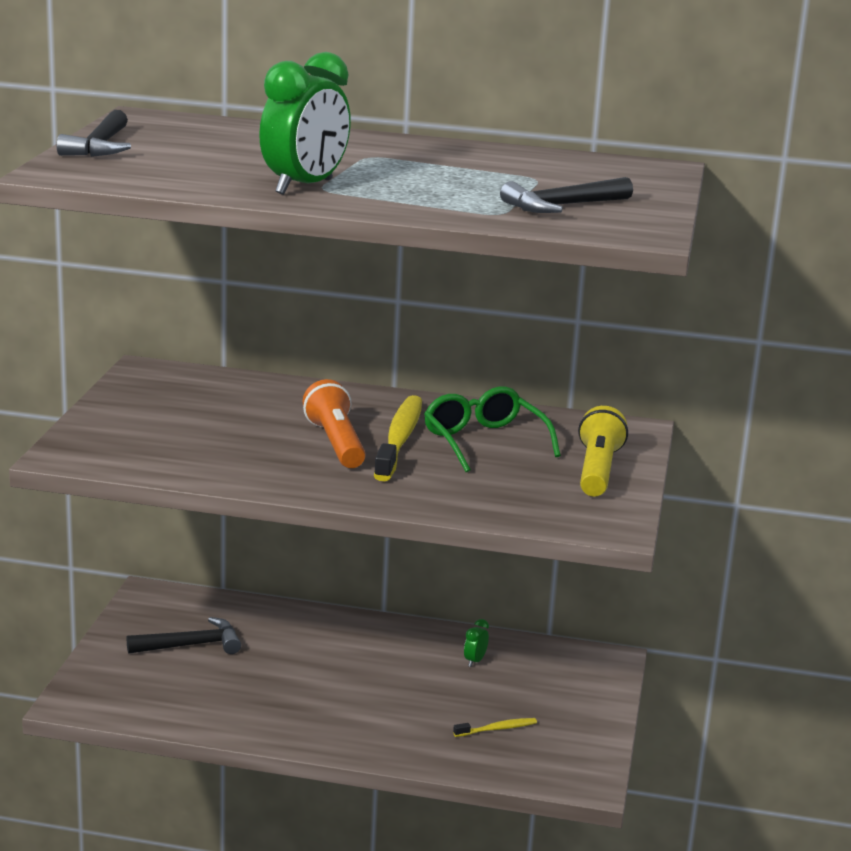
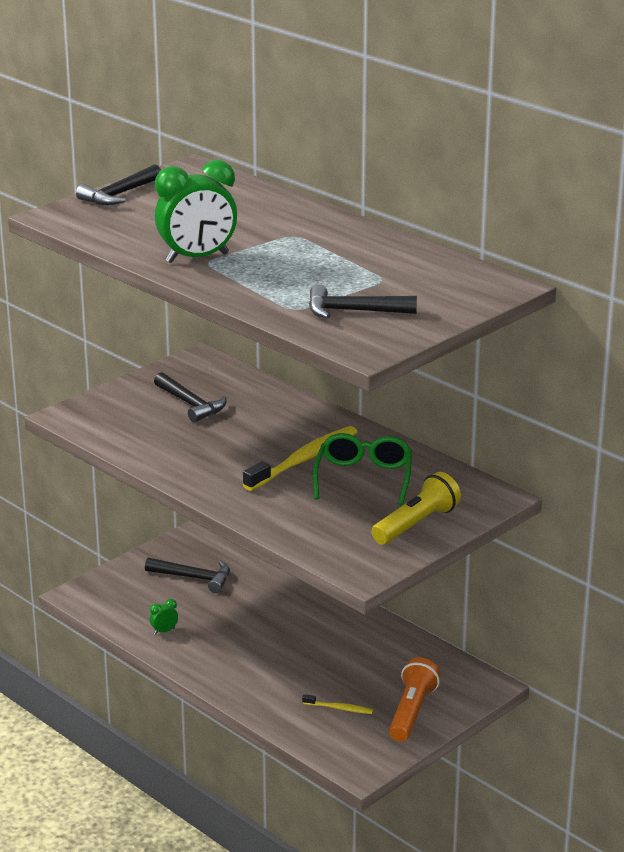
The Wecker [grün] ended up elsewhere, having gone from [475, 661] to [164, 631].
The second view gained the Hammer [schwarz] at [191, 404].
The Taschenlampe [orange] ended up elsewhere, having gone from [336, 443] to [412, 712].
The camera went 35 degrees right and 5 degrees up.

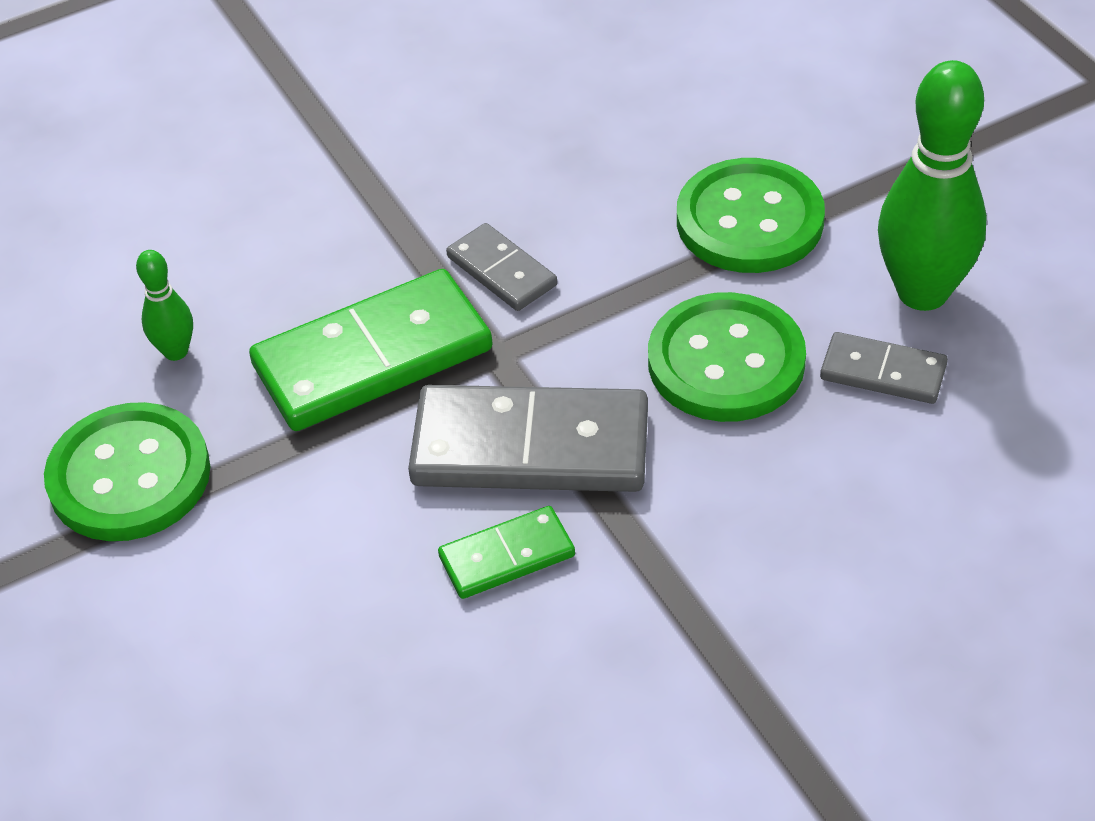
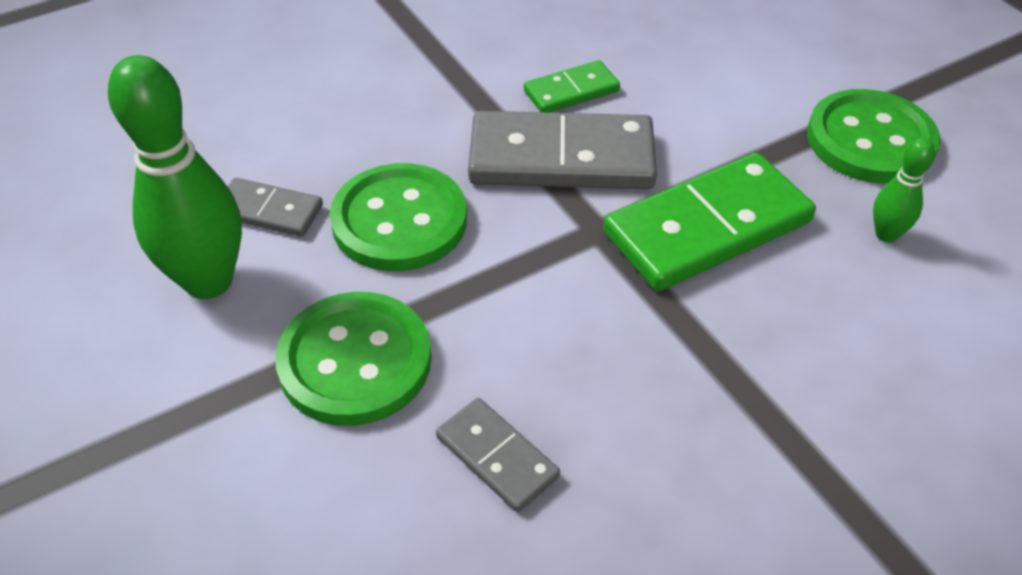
The Dominostein [grau] ended up elsewhere, having gone from [502, 271] to [497, 457].
The camera went 175 degrees right and 0 degrees up.

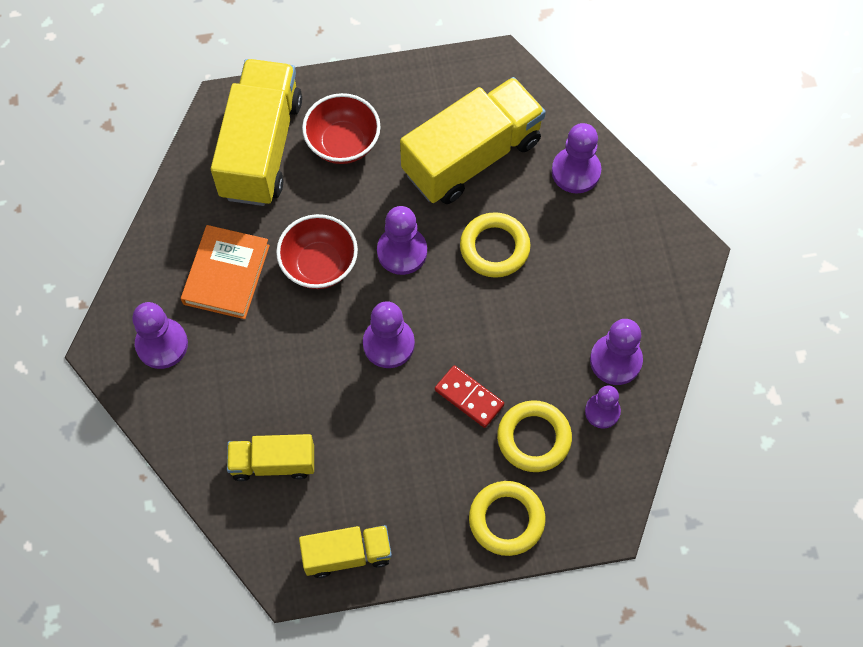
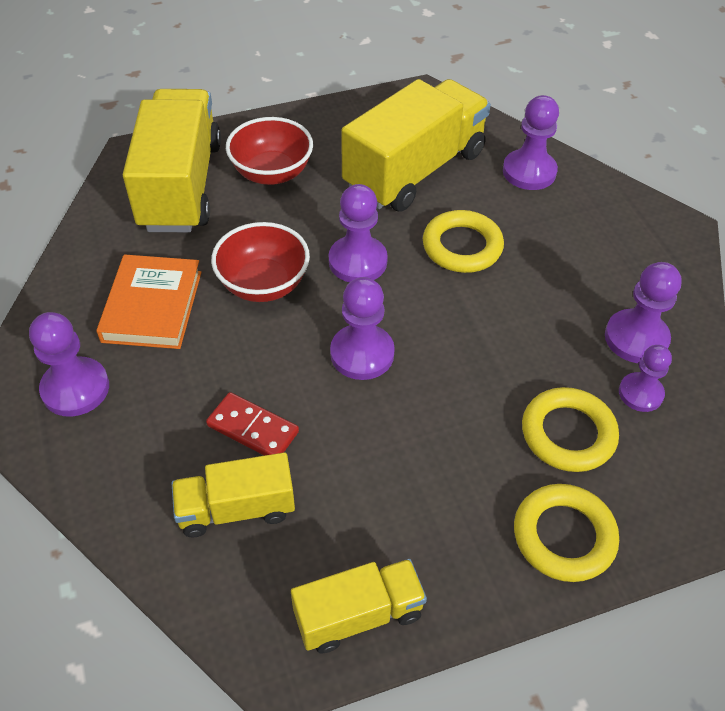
The Dominostein [rot] ended up elsewhere, having gone from [469, 397] to [252, 429].
The camera went 10 degrees left and 15 degrees down.

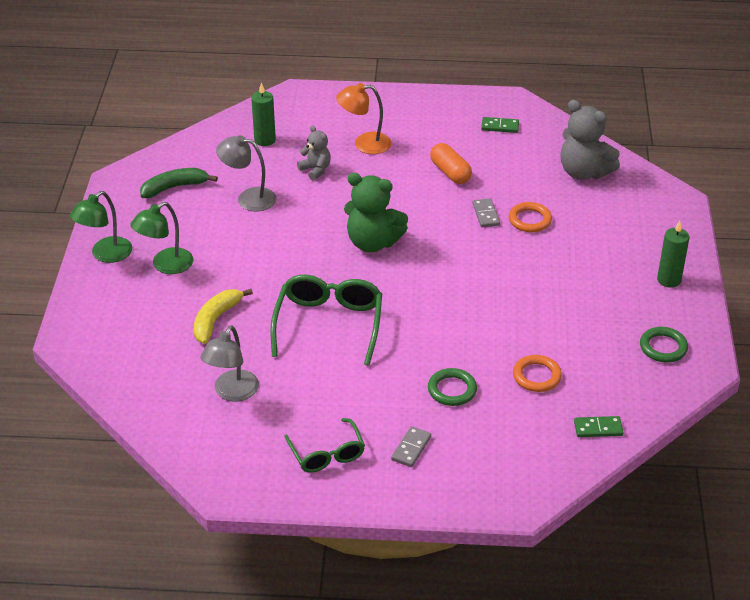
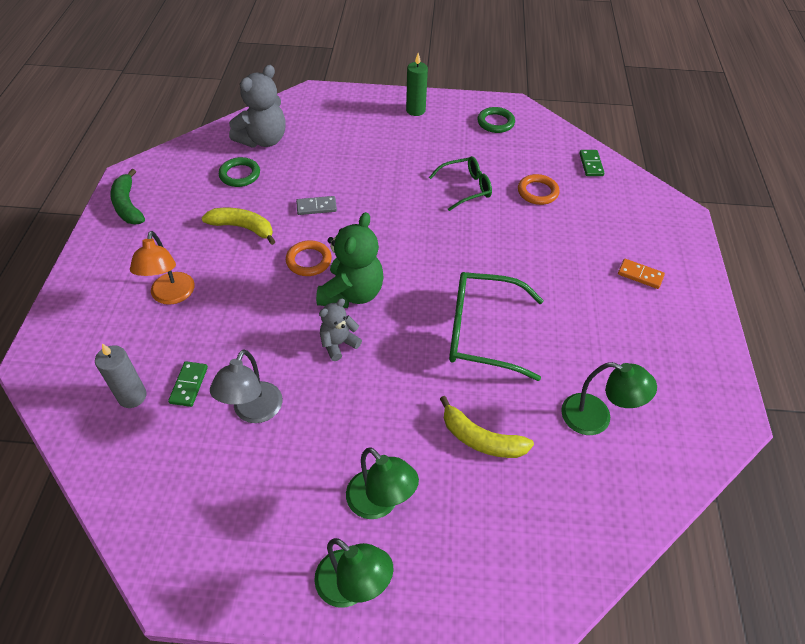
What was the Kerze [grün] at [265, 140] turned into the Kerze [grau] at [132, 396].
The Banane [grün] ended up elsewhere, having gone from [174, 187] to [128, 205].
The Dominostein [grün] ended up elsewhere, having gone from [500, 126] to [189, 385].
Where the Kapsel [orange] stood at [450, 172], the Banane [gelb] came to stand at [243, 228].
The Ring [grün] ended up elsewhere, having gone from [452, 390] to [240, 175].
The Ring [orange] ended up elsewhere, having gone from [530, 220] to [309, 261].
The Teddybär [grau] ended up elsewhere, having gone from [315, 170] to [338, 344].
The Brille [grün] ended up elsewhere, having gone from [326, 453] to [465, 188].
What was the Lampe [grau] at [232, 392] turned into the Lampe [grün] at [596, 418].
What was the Dominostein [grau] at [411, 448] turned into the Dominostein [orange] at [640, 275].
The camera went 90 degrees left and 10 degrees up.

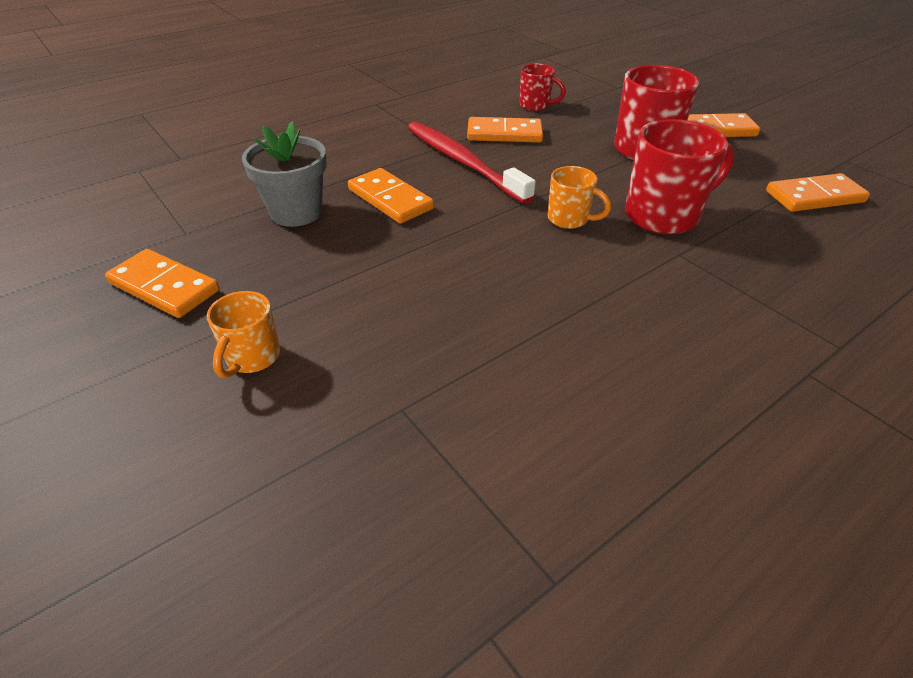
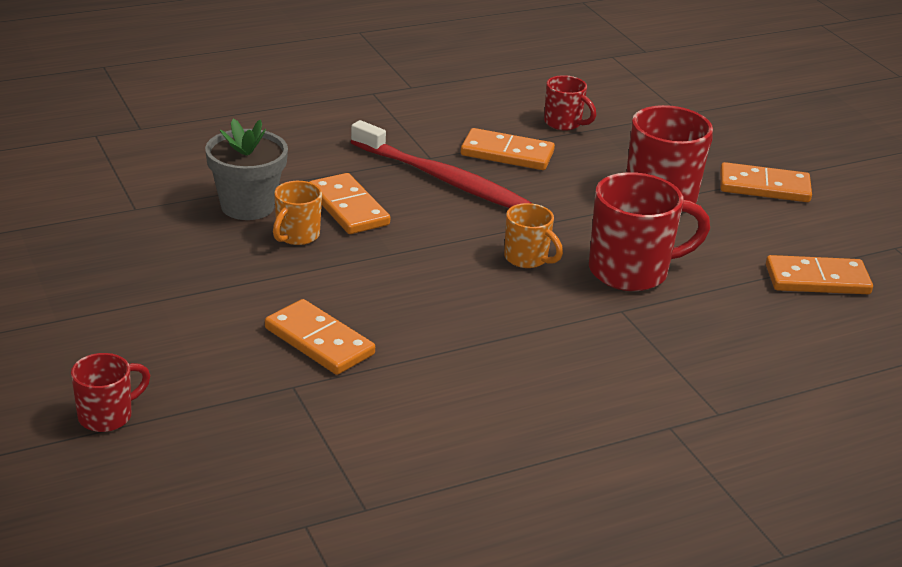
The second view gained the Tasse [rot] at [107, 416].
The Dominostein [orange] ended up elsewhere, having gone from [164, 287] to [319, 341].
The Tasse [orange] ended up elsewhere, having gone from [252, 358] to [296, 236].
The Zahnbürste [rot] at [462, 162] ended up facing another way, 150 degrees clockwise from before.
The camera went 10 degrees right and 10 degrees down.

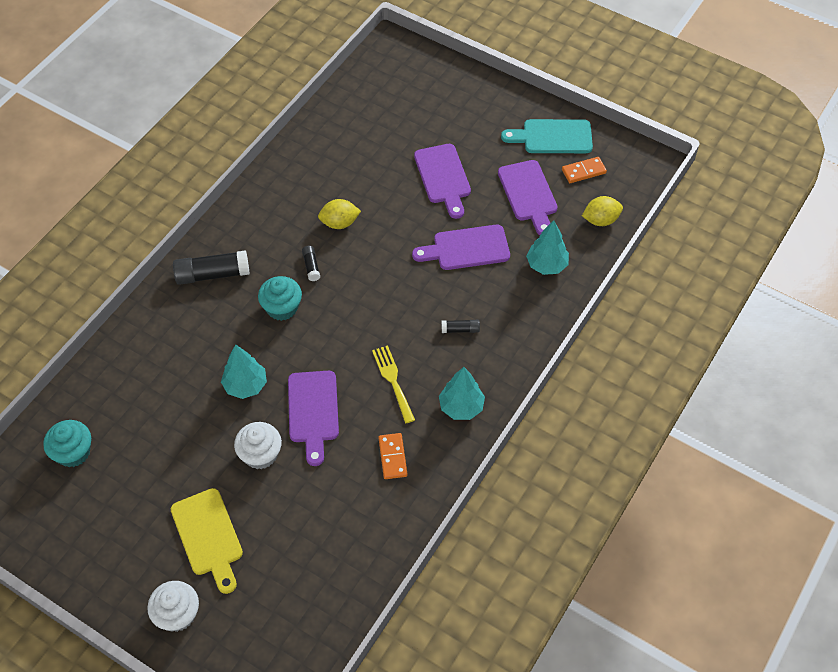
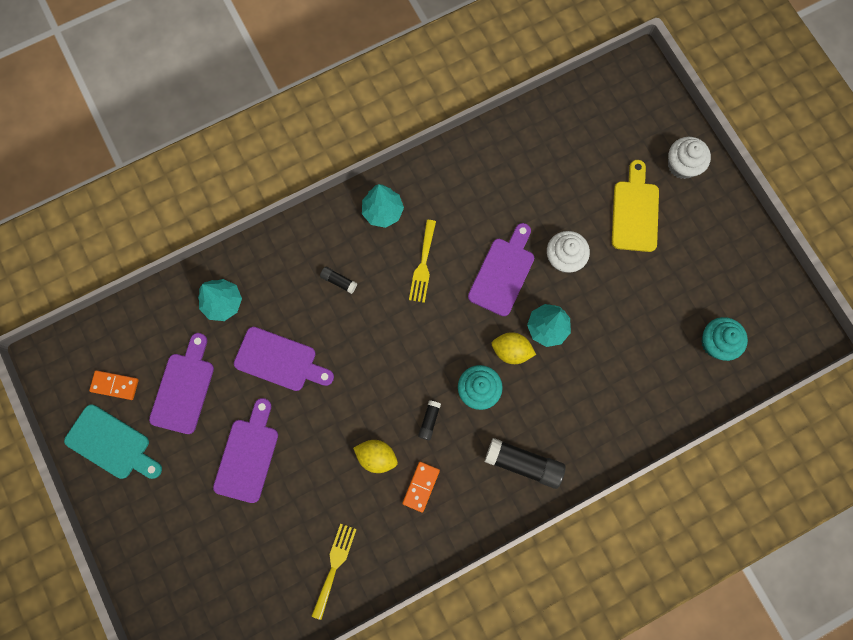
The second view gained the Gabel [gelb] at [334, 566].
The Dominostein [orange] ended up elsewhere, having gone from [393, 457] to [421, 486].
The Zitrone [gelb] ended up elsewhere, having gone from [600, 220] to [511, 351].
The camera went 150 degrees left and 20 degrees up.

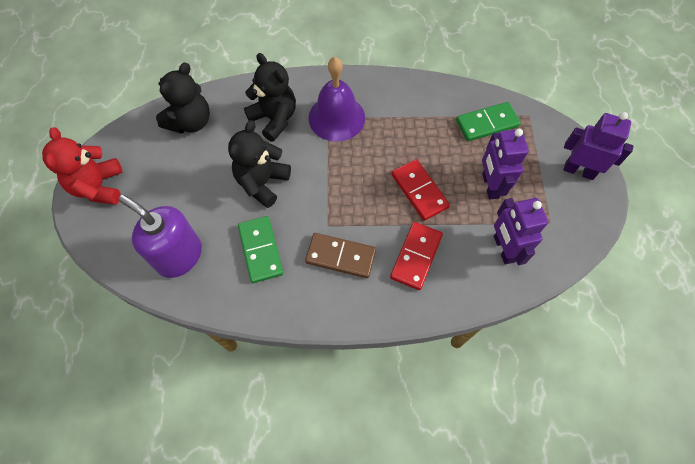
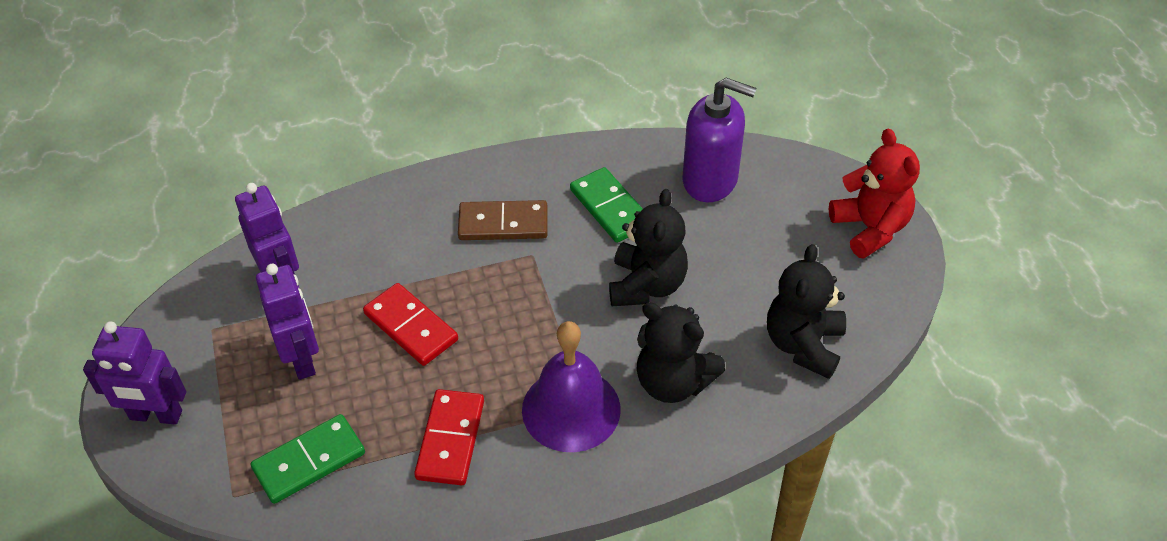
The Dominostein [rot] ended up elsewhere, having gone from [416, 256] to [450, 439].
The camera went 165 degrees right and 15 degrees down.

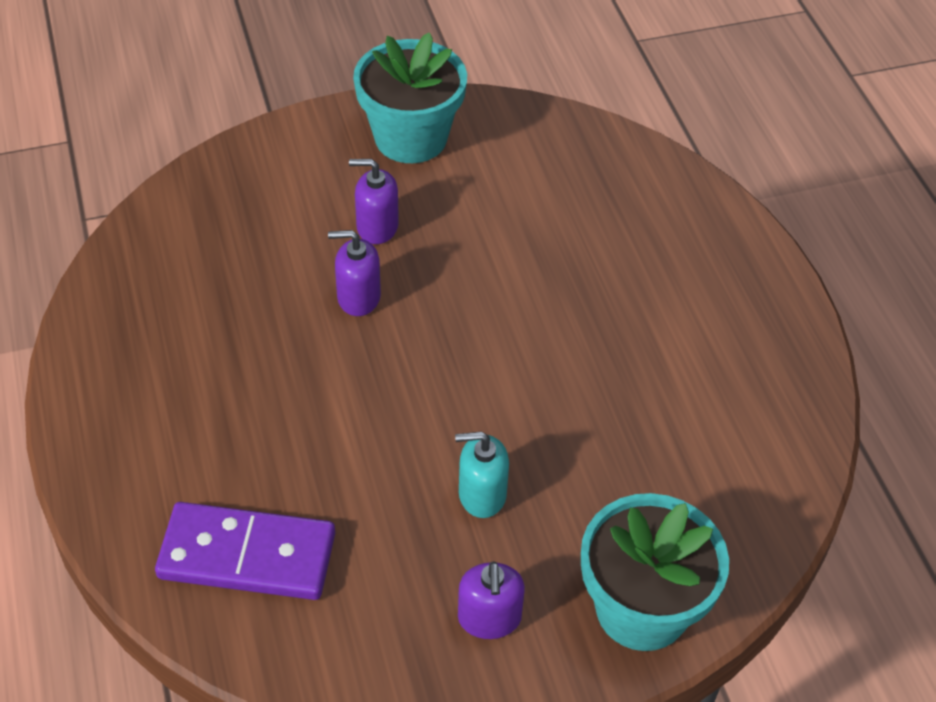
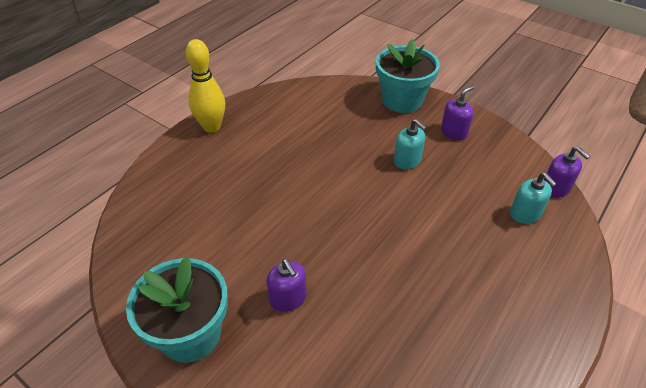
The second view gained the Bowlingkegel [gelb] at [212, 127].
Where the Dominostein [lila] stood at [247, 556], the Seifenspender [türkis] came to stand at [525, 214].
The Seifenspender [lila] ended up elsewhere, having gone from [358, 297] to [555, 188].
The camera went 125 degrees left and 5 degrees down.

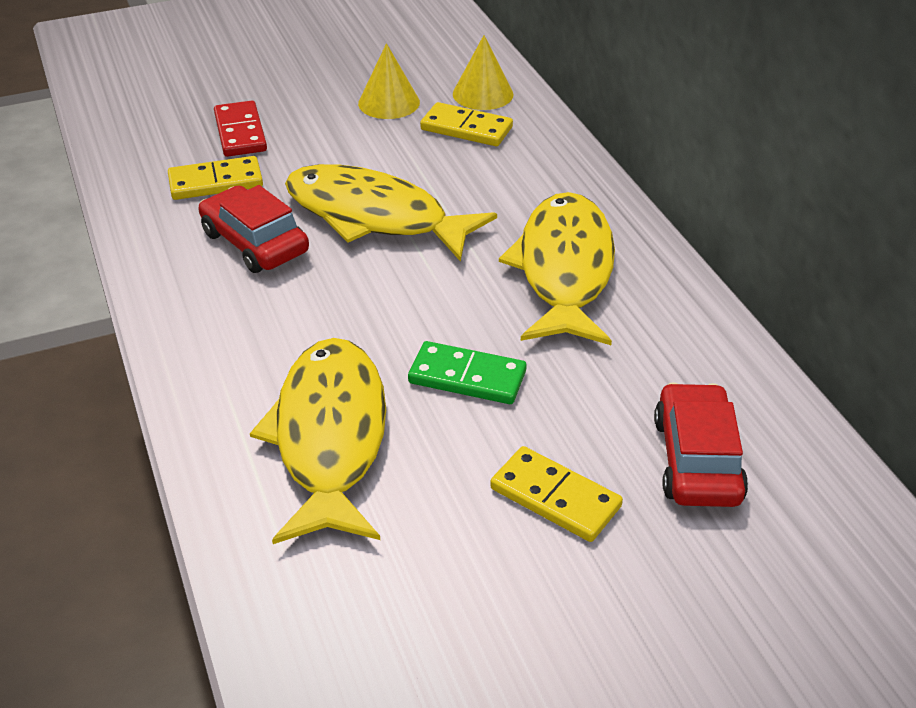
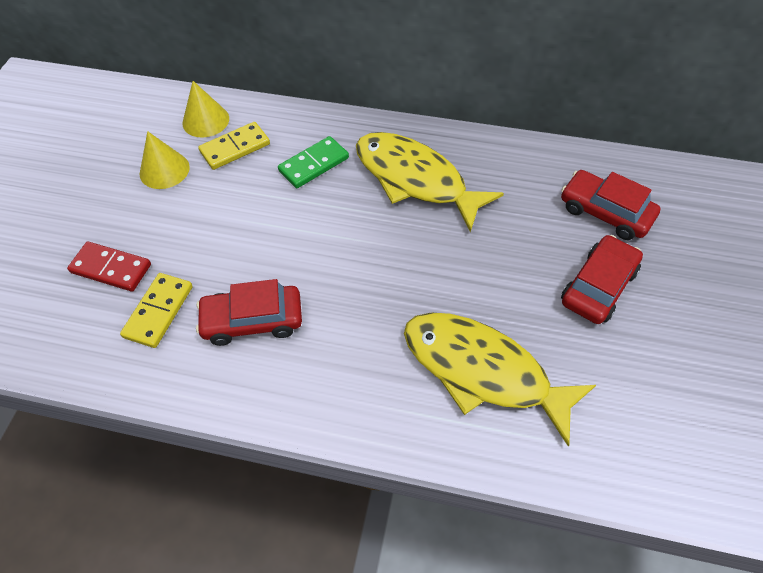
The Dominostein [grün] ended up elsewhere, having gone from [467, 377] to [313, 164].
Where the Dominostein [gelb] stood at [555, 497], the Auto [rot] came to stand at [598, 286].
The second view lost the Fisch [gelb] at [375, 217].
The camera went 55 degrees left and 15 degrees up.

